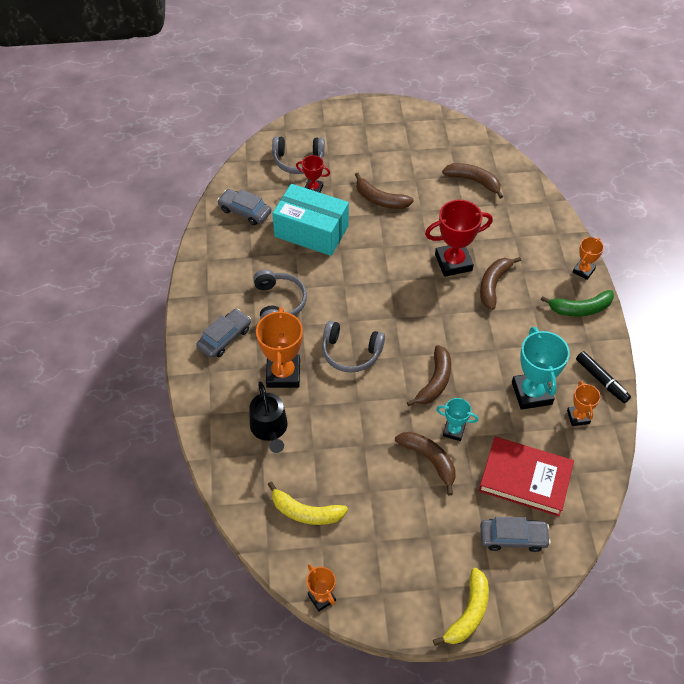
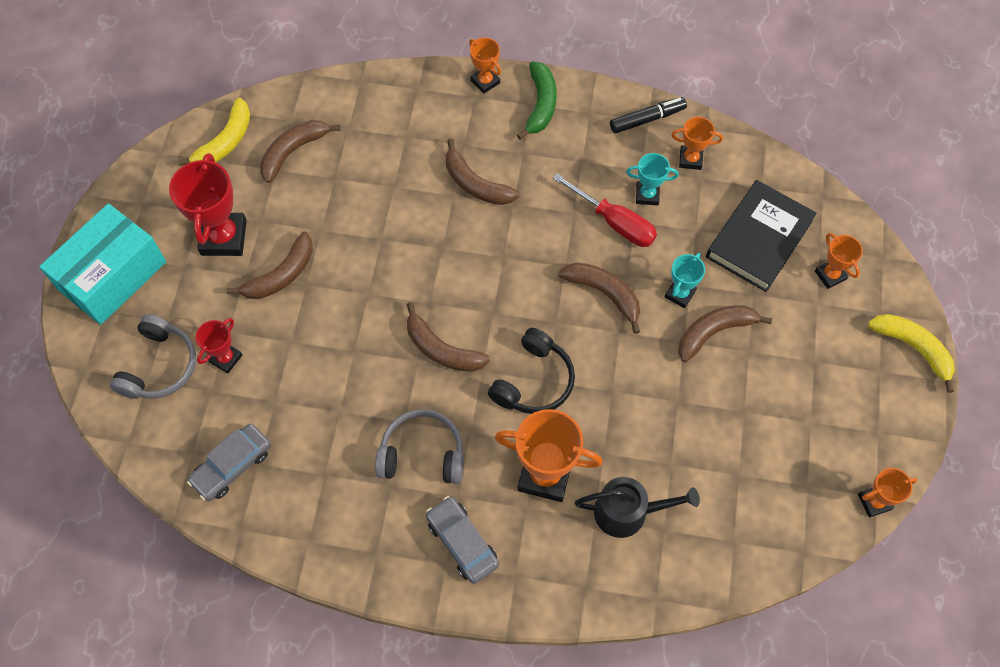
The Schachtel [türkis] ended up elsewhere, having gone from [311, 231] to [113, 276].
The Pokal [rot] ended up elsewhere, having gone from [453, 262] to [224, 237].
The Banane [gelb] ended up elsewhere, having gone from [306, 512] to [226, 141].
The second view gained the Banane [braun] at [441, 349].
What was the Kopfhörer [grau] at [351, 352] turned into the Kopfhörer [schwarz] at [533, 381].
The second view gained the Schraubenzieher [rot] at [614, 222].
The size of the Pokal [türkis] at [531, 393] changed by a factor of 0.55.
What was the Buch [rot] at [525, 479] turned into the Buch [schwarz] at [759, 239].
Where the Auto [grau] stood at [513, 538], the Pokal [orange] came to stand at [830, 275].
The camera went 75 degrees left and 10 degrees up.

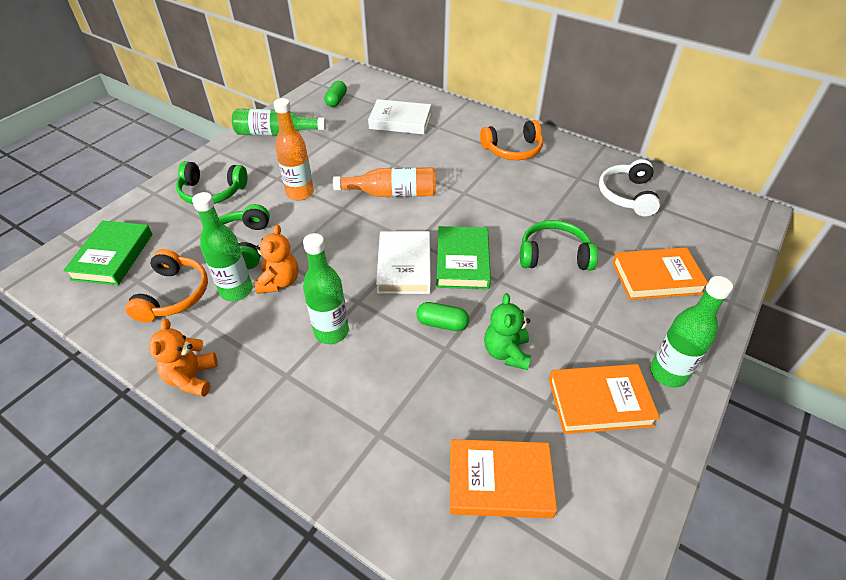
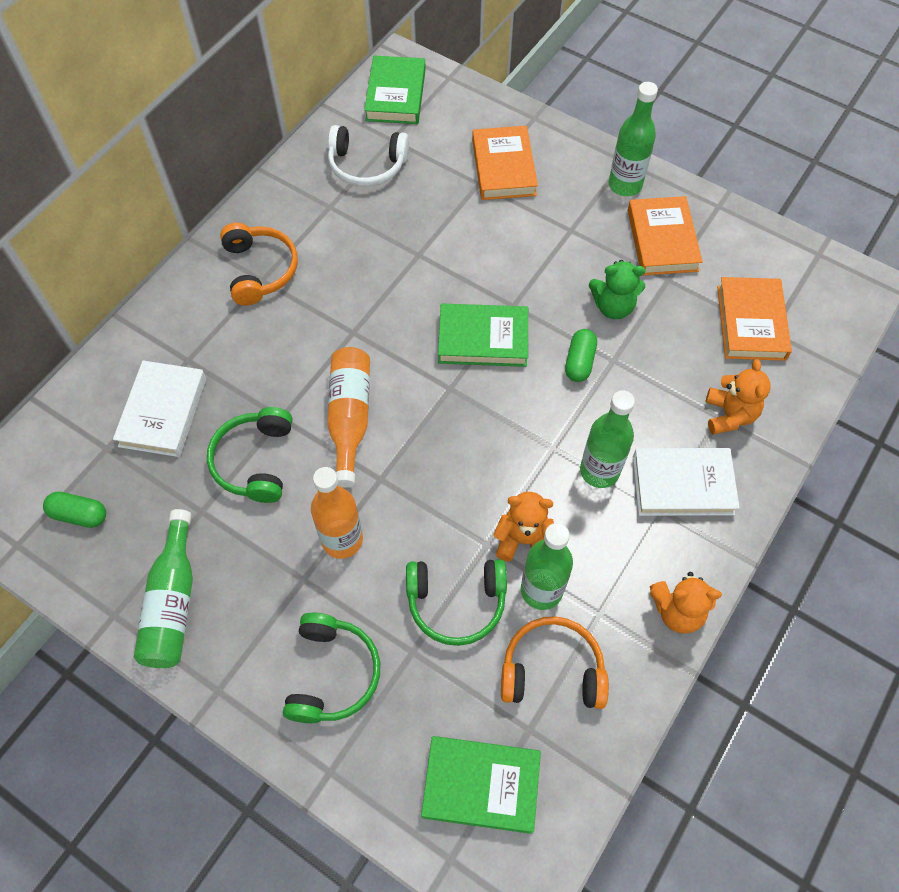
The Kopfhörer [grün] ended up elsewhere, having gone from [554, 255] to [255, 461].
The second view gained the Buch [grün] at [396, 95].
The Buch [weiß] ended up elsewhere, having gone from [404, 266] to [682, 485].
The second view gained the Teddybär [orange] at [729, 415].
The camera went 90 degrees left and 15 degrees up.

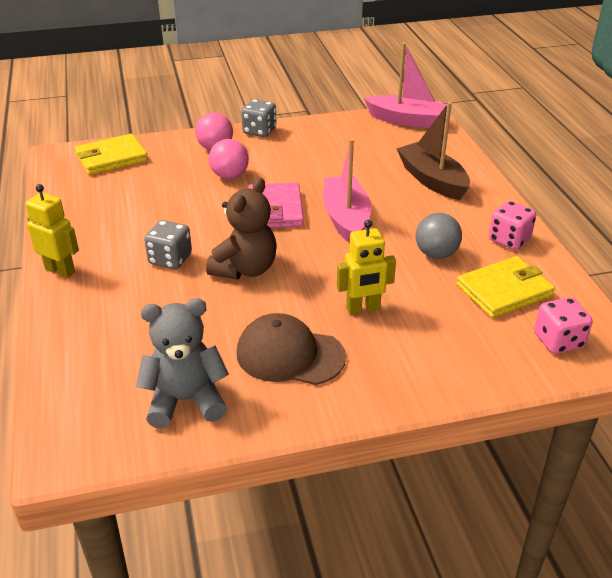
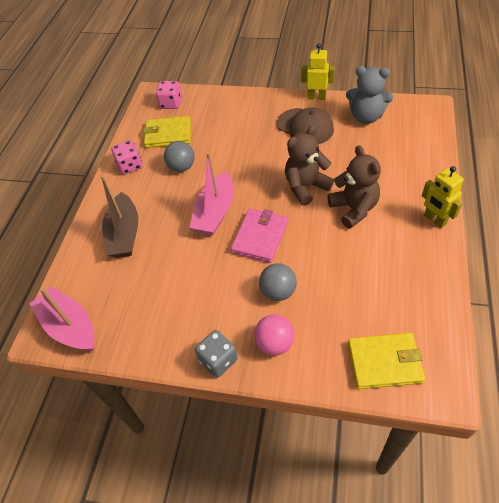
What was the Ball [rosa] at [229, 176] turned into the Ball [grau] at [278, 291].
The Roboter [gelb] ended up elsewhere, having gone from [363, 309] to [316, 97].
Where the Spielwürfel [grau] stood at [170, 259], the Teddybär [braun] came to stand at [354, 209].
The camera went 150 degrees left and 15 degrees up.

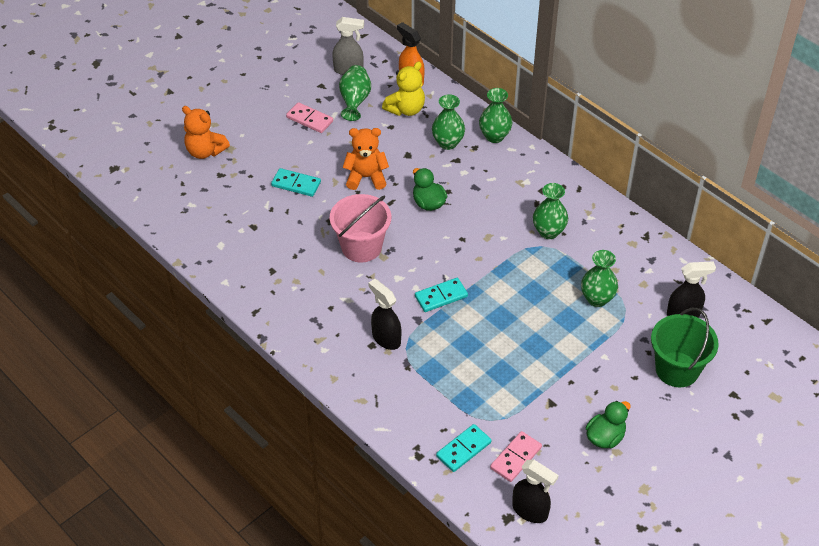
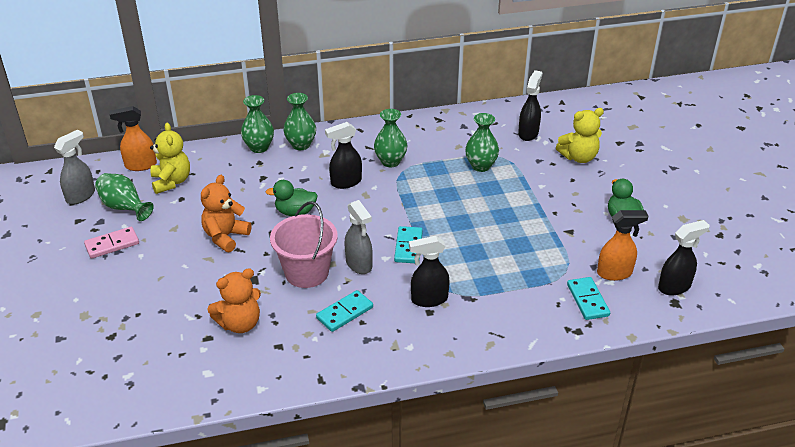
The Teddybär [orange] ended up elsewhere, having gone from [205, 151] to [240, 324].
The Vase [grün] ended up elsewhere, having gone from [448, 143] to [301, 145].
The Dominostein [türkis] ended up elsewhere, having gone from [296, 184] to [345, 313].
The second view gained the Sprühflasche [schwarz] at [345, 182].
The second view gained the Sprühflasche [grau] at [359, 264].
Where the Eimer [grün] stood at [677, 369], the Teddybär [gelb] came to stand at [579, 157].
Where the Dominostein [rosa] stood at [516, 458], the Sprühflasche [orange] came to stand at [615, 273].
The camera went 60 degrees left and 10 degrees down.

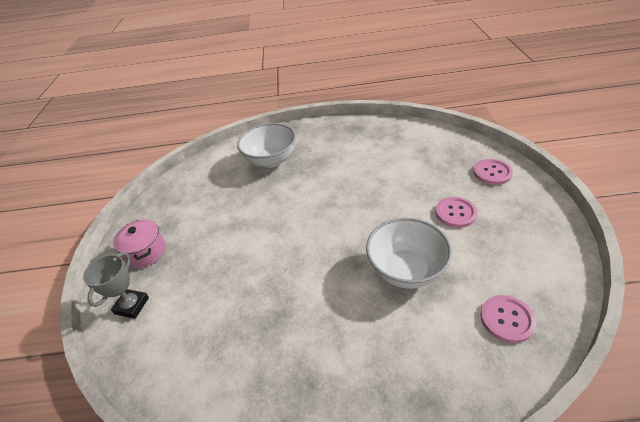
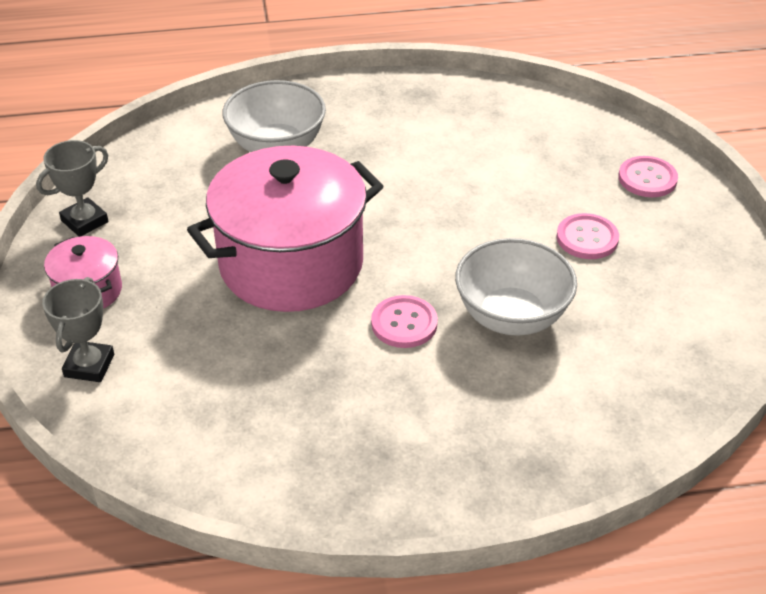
The second view gained the Pokal [grau] at [84, 221].
The second view gained the Kochtopf [rosa] at [291, 264].
The Knopf [rosa] ended up elsewhere, having gone from [507, 319] to [404, 323].
The camera went 10 degrees left and 0 degrees up.

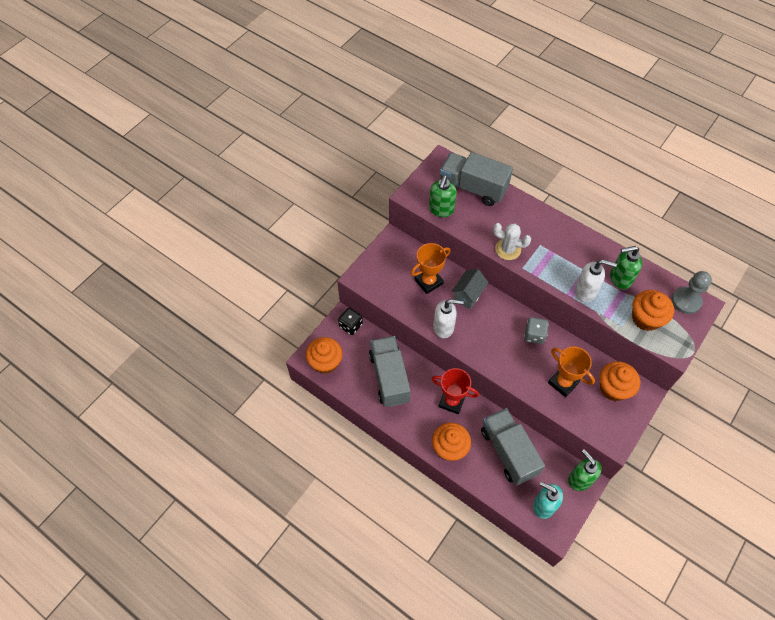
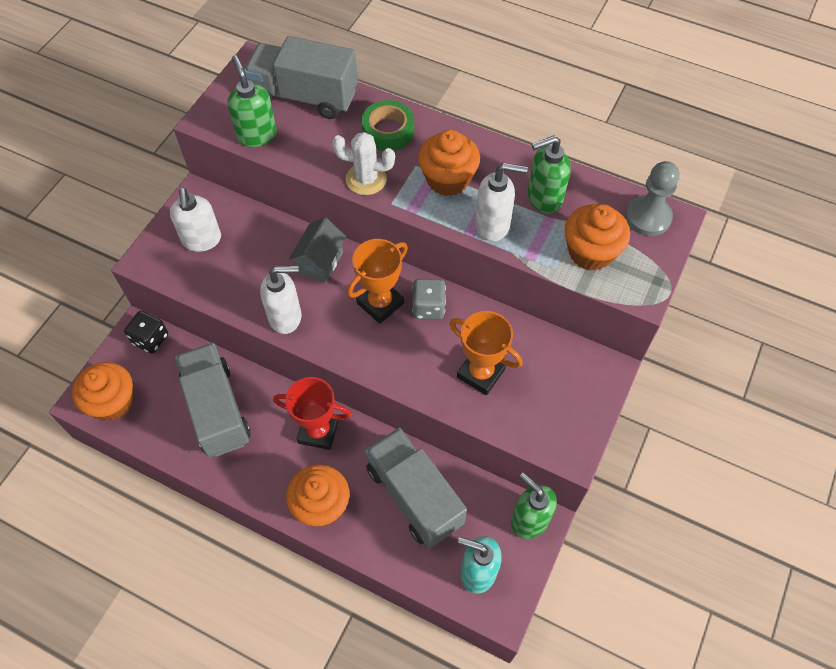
The second view gained the Seifenspender [weiß] at [202, 240].
The Seifenspender [grün] at [441, 210] ended up facing another way, 150 degrees clockwise from before.
The Pokal [orange] ended up elsewhere, having gone from [428, 282] to [380, 303].
The second view gained the Klebeband [grün] at [388, 131].
The Muffin [orange] ended up elsewhere, having gone from [613, 388] to [448, 179].
The camera went 10 degrees left and 0 degrees up.

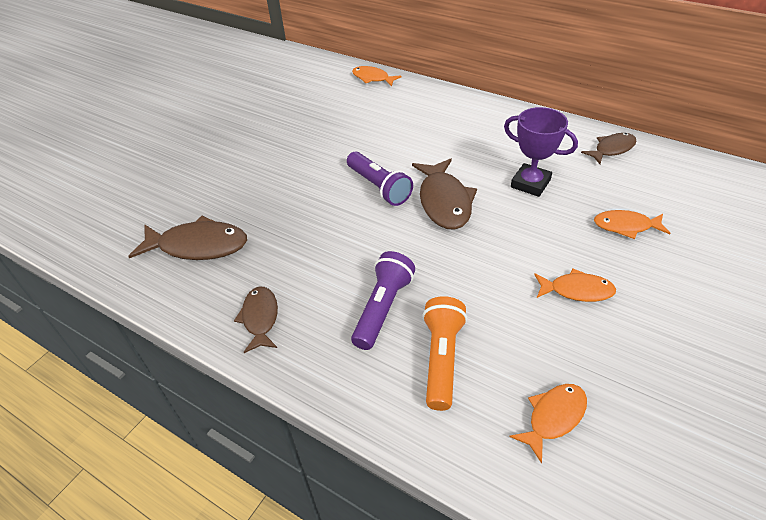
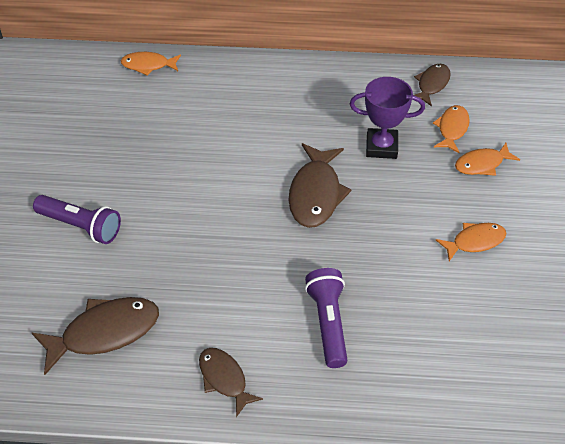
The Taschenlampe [lila] ended up elsewhere, having gone from [379, 187] to [81, 226].
The Fisch [braun] at [444, 201] ended up facing another way, 45 degrees clockwise from before.
The Fisch [orange] ended up elsewhere, having gone from [553, 417] to [452, 129].
The second view lost the Taschenlampe [orange] at [442, 359].
The camera went 30 degrees left and 5 degrees up.

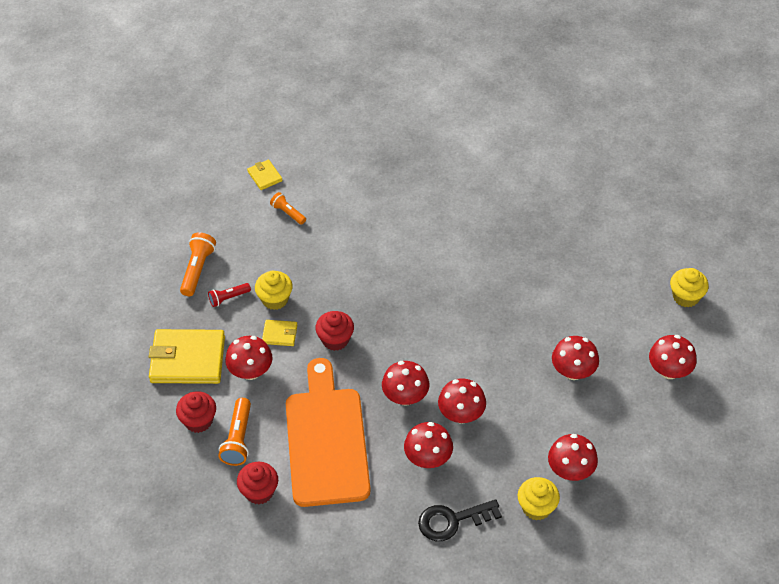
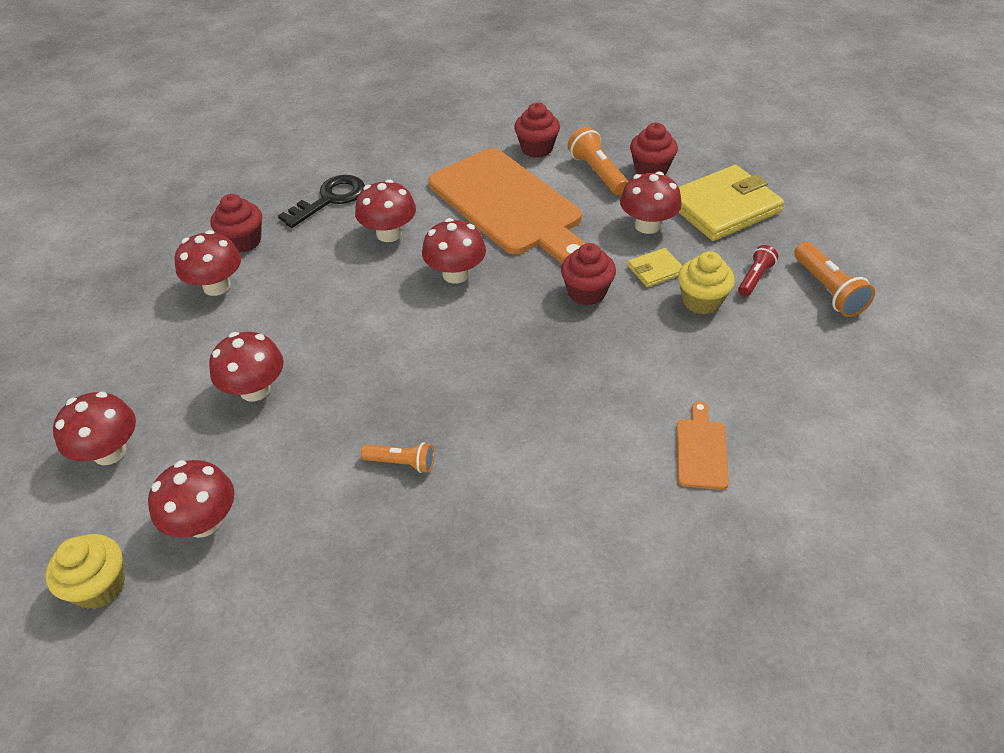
The Pilz [rot] ended up elsewhere, having gone from [461, 414] to [203, 522].
What was the Muffin [gelb] at [536, 507] turned into the Muffin [rot] at [243, 241].
The Taschenlampe [orange] ended up elsewhere, having gone from [288, 213] to [402, 463].
The second view gained the Schneidebrett [orange] at [701, 450].
The second view lost the Geldbörse [gelb] at [265, 176].
The camera went 150 degrees right and 5 degrees down.

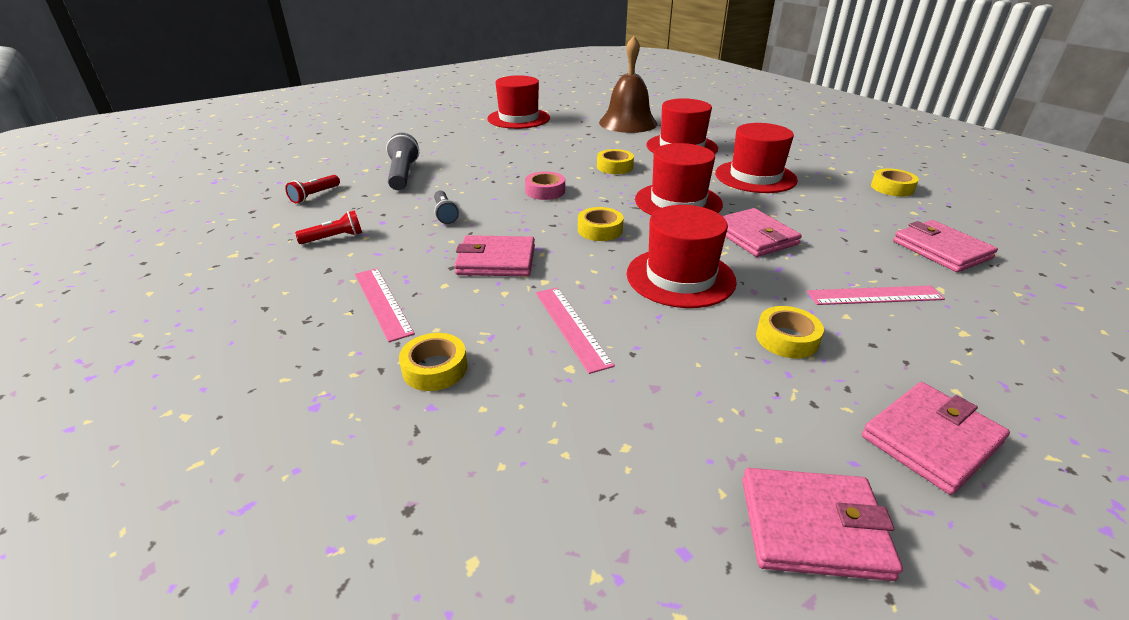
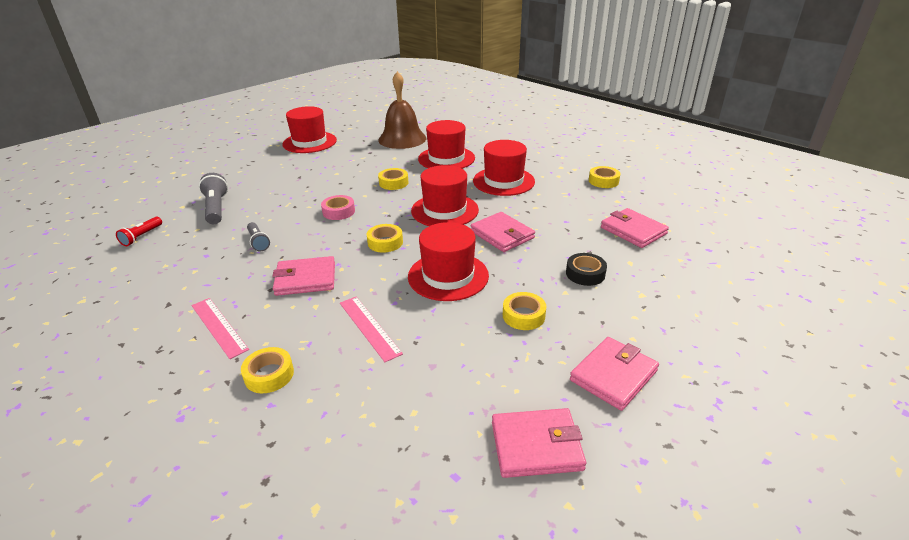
Where the Lineal [rosa] stood at [875, 296], the Klebeband [schwarz] came to stand at [585, 274].
The second view lost the Taschenlampe [rot] at [334, 238].
The camera went 10 degrees left and 0 degrees up.

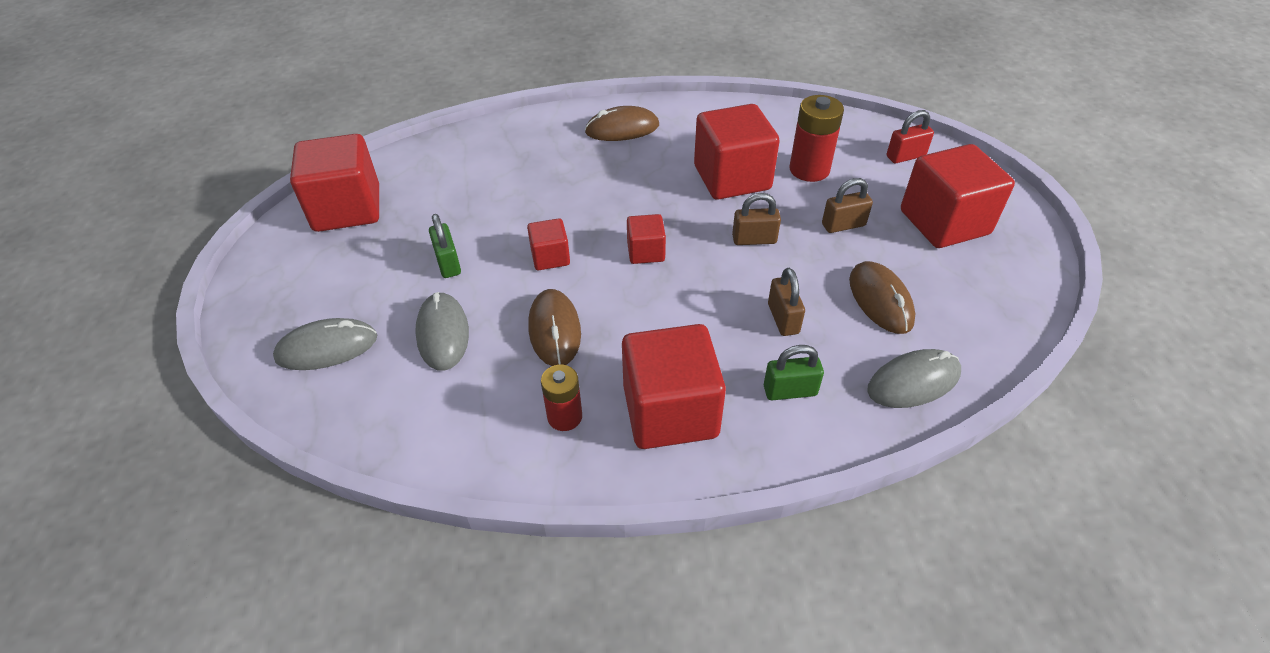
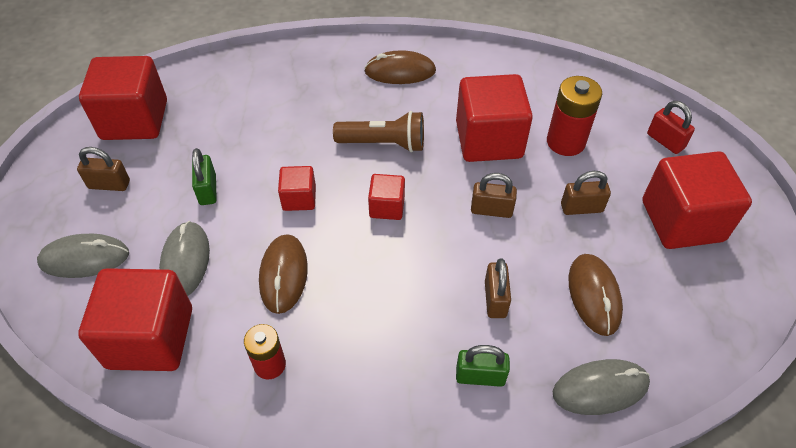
The second view gained the Vorhängeschloss [braun] at [109, 184].
The Kubus [rot] ended up elsewhere, having gone from [670, 411] to [150, 338].
The second view gained the Taschenlampe [braun] at [384, 143].
The Vorhängeschloss [rot] at [905, 156] ended up facing another way, 60 degrees clockwise from before.
The camera went 10 degrees right and 5 degrees up.

